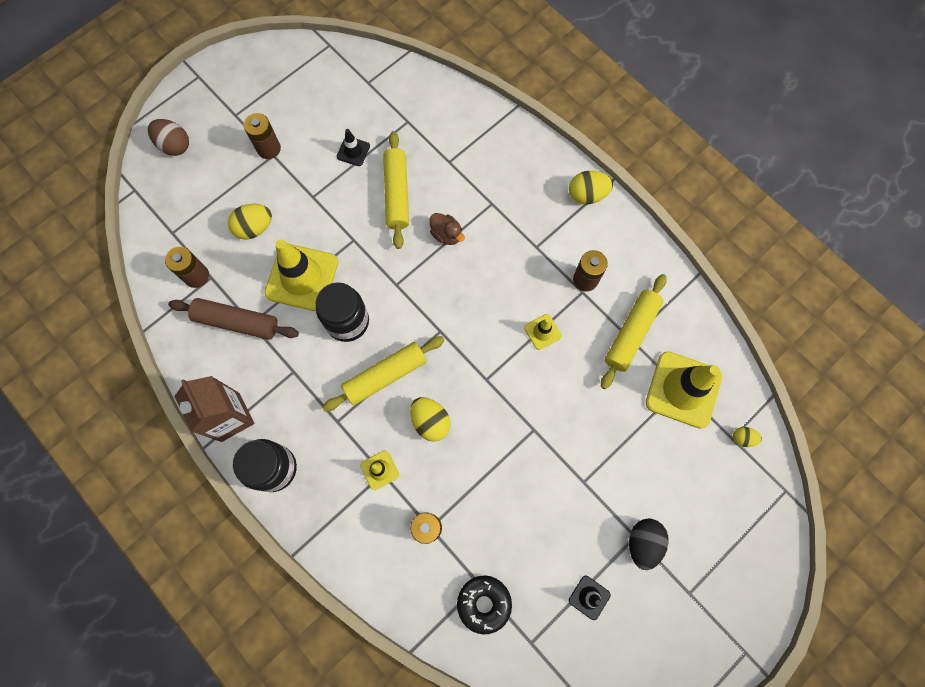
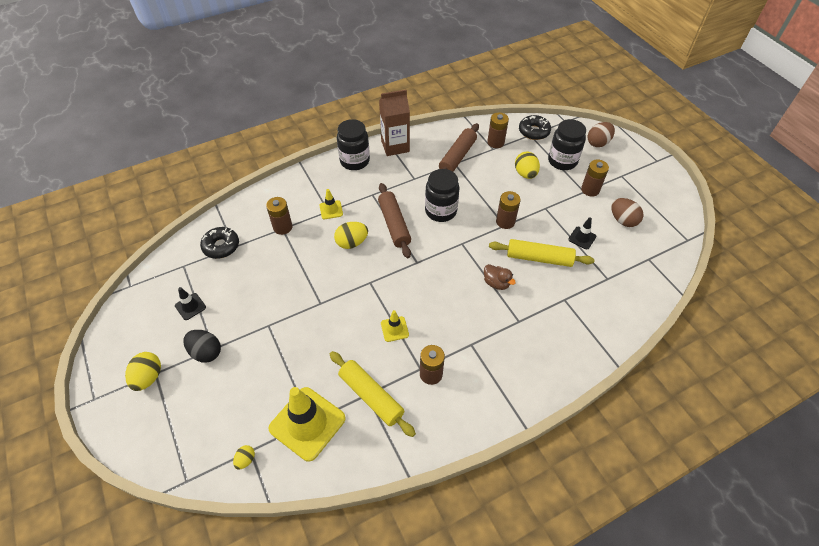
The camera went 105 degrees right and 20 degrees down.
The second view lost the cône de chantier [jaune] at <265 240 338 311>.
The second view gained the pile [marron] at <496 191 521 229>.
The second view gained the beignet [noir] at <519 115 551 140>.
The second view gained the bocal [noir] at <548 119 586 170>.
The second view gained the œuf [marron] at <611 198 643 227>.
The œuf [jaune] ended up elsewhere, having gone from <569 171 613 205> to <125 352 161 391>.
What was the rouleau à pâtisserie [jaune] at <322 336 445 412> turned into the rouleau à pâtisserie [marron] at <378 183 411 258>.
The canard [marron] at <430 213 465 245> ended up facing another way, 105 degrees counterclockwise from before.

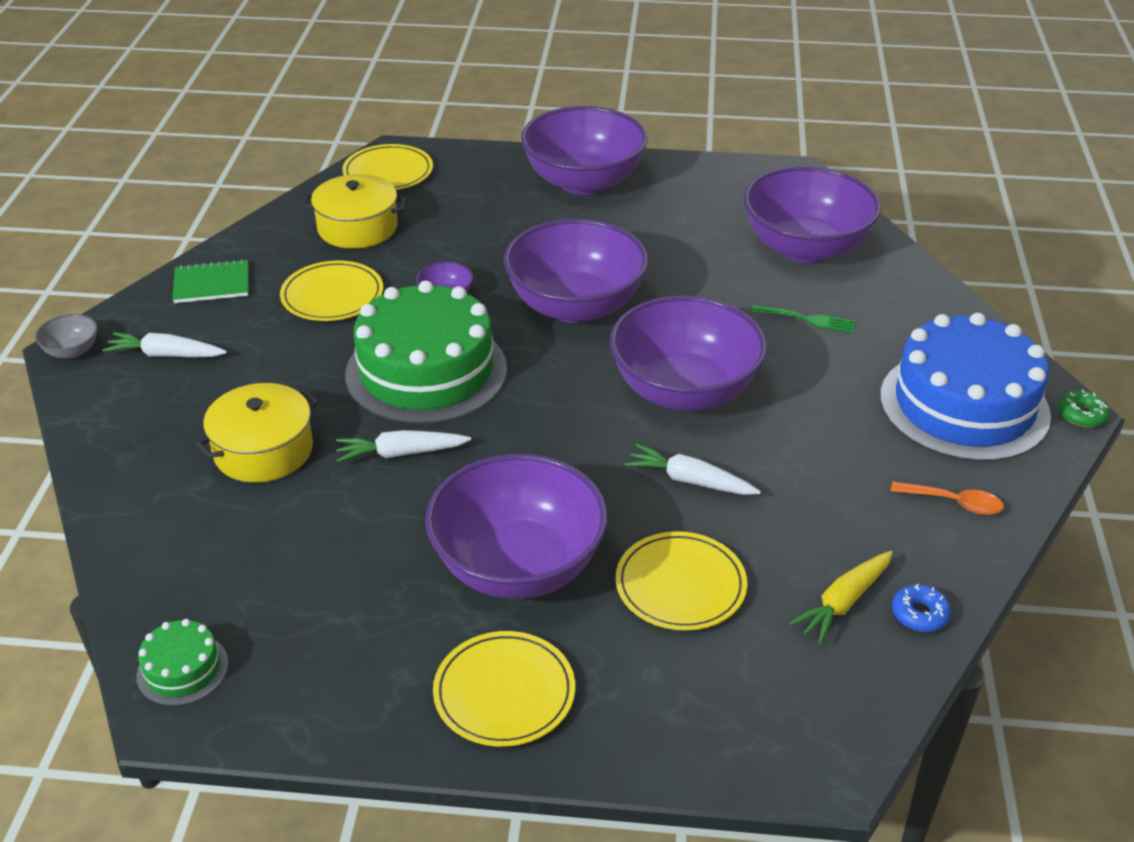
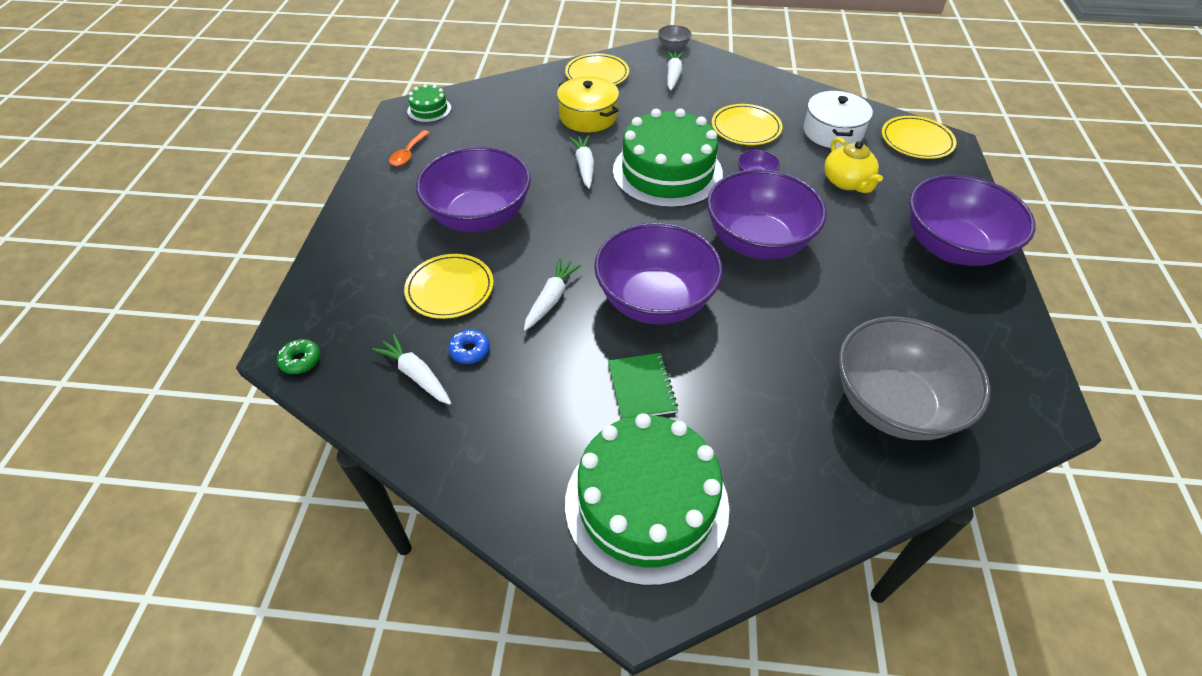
The camera went 90 degrees right and 10 degrees up.
The second view lost the fourchette [vert] at <751 305 855 333>.
The second view gained the théière [jaune] at <824 137 883 193>.
The carnet [vert] ended up elsewhere, having gone from <173 259 248 303> to <608 353 678 419>.
The assiette [jaune] ended up elsewhere, having gone from <433 631 575 747> to <565 53 629 85>.
The cuillère [orange] ended up elsewhere, having gone from <891 482 1004 515> to <389 130 430 166>.
The beignet [bleu] ended up elsewhere, having gone from <892 584 951 632> to <448 330 490 364>.
The beignet [vert] ended up elsewhere, having gone from <1058 389 1110 427> to <277 339 320 374>.
What was the marmite [jaune] at <302 174 407 249> turned into the marmite [blanc] at <804 91 873 149>.
What was the bol [violet] at <743 166 881 263> turned into the bol [gris] at <839 317 991 440>.
What was the carotte [jaune] at <789 551 893 644> turned into the carotte [blanc] at <372 334 451 405>.
What was the gâteau [bleu] at <880 313 1051 462> turned into the gâteau [vert] at <565 413 729 586>.

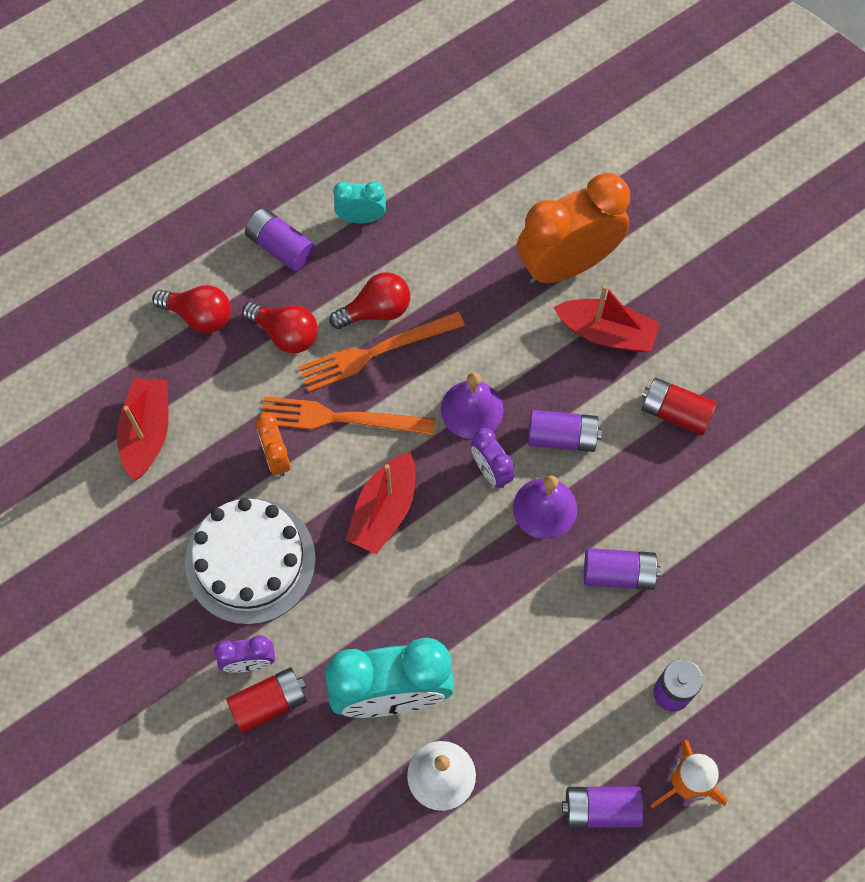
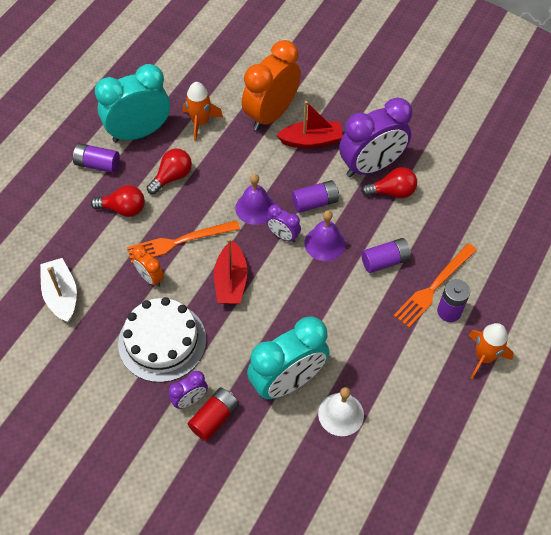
The camera went 25 degrees left and 10 degrees down.
The second view lost the pile [violet] at <562 786 643 828>.
The second view gained the fusée [orange] at <183 82 223 141>.
The ampoule [rouge] ended up elsewhere, having gone from <152 285 231 333> to <361 167 417 198>.
The fourchette [orange] ended up elsewhere, having gone from <298 311 465 392> to <394 243 477 328>.
Where the pile [rouge] stood at <641 377 717 435>, the réveil [violet] came to stand at <339 98 412 177>.
What was the bateau [rouge] at <117 378 169 481> turned into the bateau [blanc] at <40 258 77 322>.
The size of the réveil [turquoise] at <333 181 386 223> changed by a factor of 2.11.

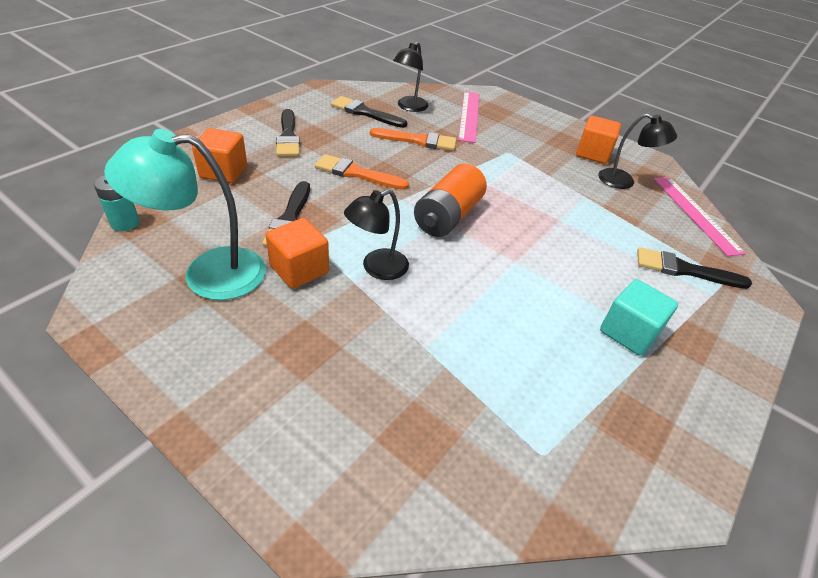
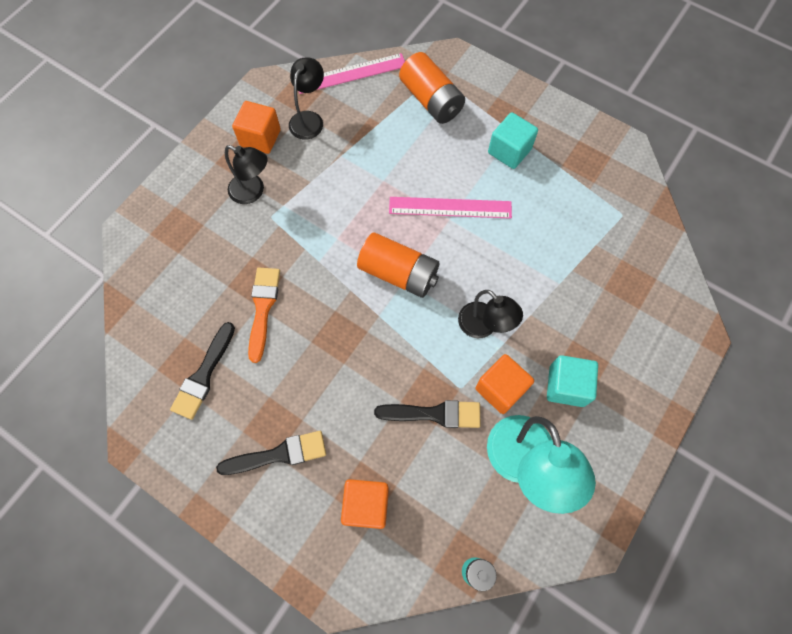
The camera went 90 degrees left and 25 degrees up.
The second view lost the pinceau [orange] at <315 154 409 190>.
The second view gained the cube [turquoise] at <547 355 598 407>.
The lampe [noir] ended up elsewhere, having gone from <393 42 428 112> to <225 145 267 204>.
The règle [rose] ended up elsewhere, having gone from <458 92 479 143> to <389 197 512 219>.
Where the pinceau [noir] stood at <637 247 752 289>, the pile [orange] came to stand at <399 52 465 124>.

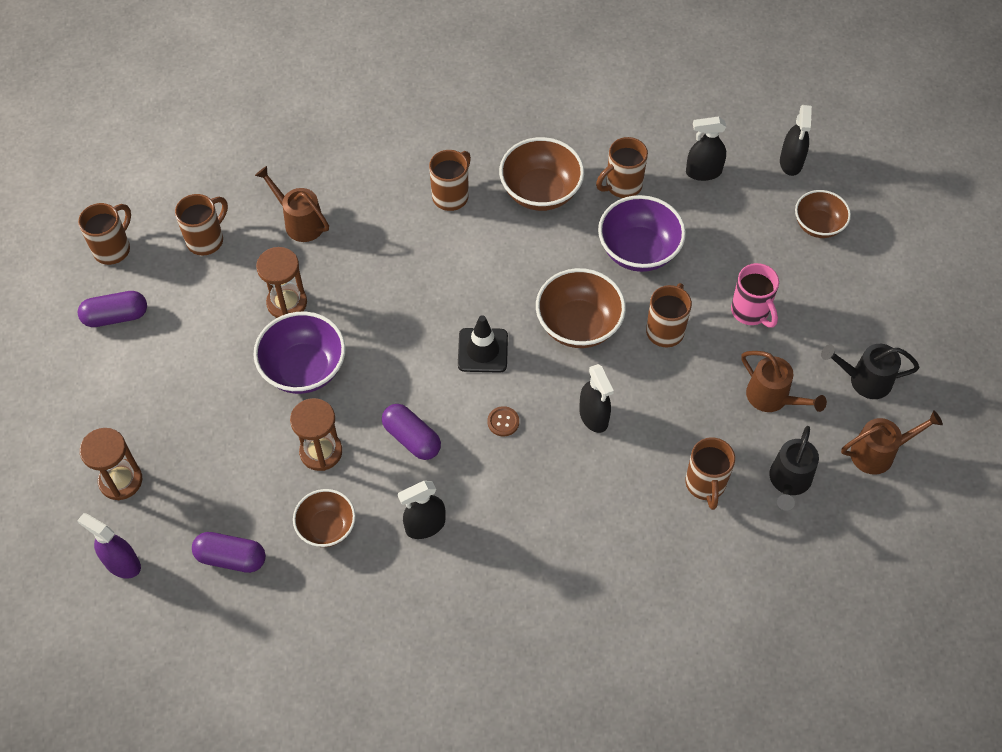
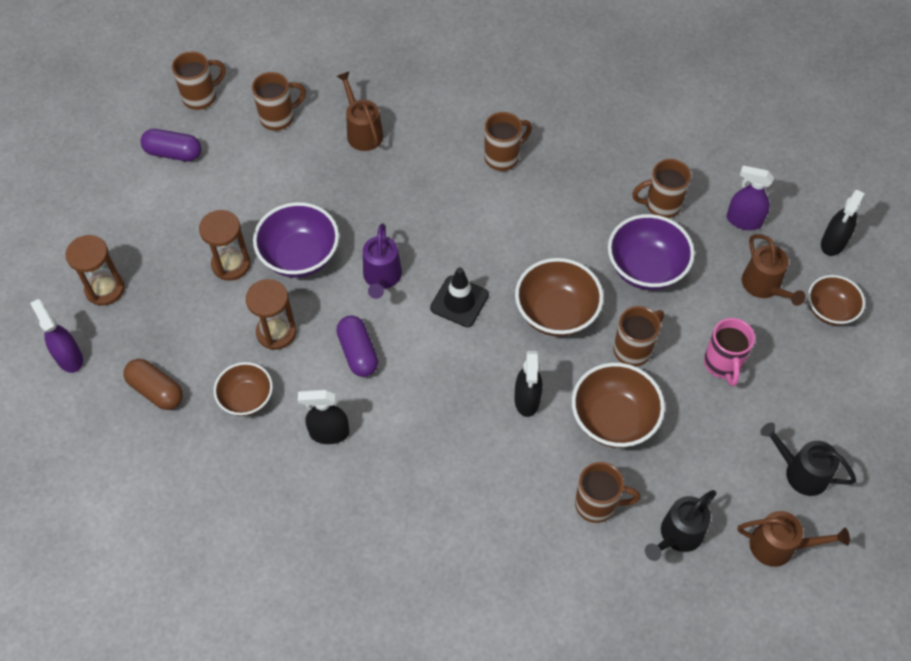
The camera went 25 degrees right and 0 degrees up.
The second view lost the bouton [marron] at <487 406 519 437>.
The second view gained the arrosoir [violet] at <363 224 402 299>.
The sablier [marron] ended up elsewhere, having gone from <256 247 307 318> to <199 210 251 281>.
The bol [marron] ended up elsewhere, having gone from <499 137 584 211> to <572 363 665 448>.
The arrosoir [marron] ended up elsewhere, having gone from <741 351 827 412> to <742 234 806 306>.
What was the gélule [violet] at <192 532 266 573> turned into the gélule [marron] at <123 359 183 410>.
What was the vaporisateur [noir] at <686 117 726 181> turned into the vaporisateur [violet] at <727 165 774 230>.
The tasse [marron] at <685 437 735 510> ended up facing another way, 105 degrees counterclockwise from before.

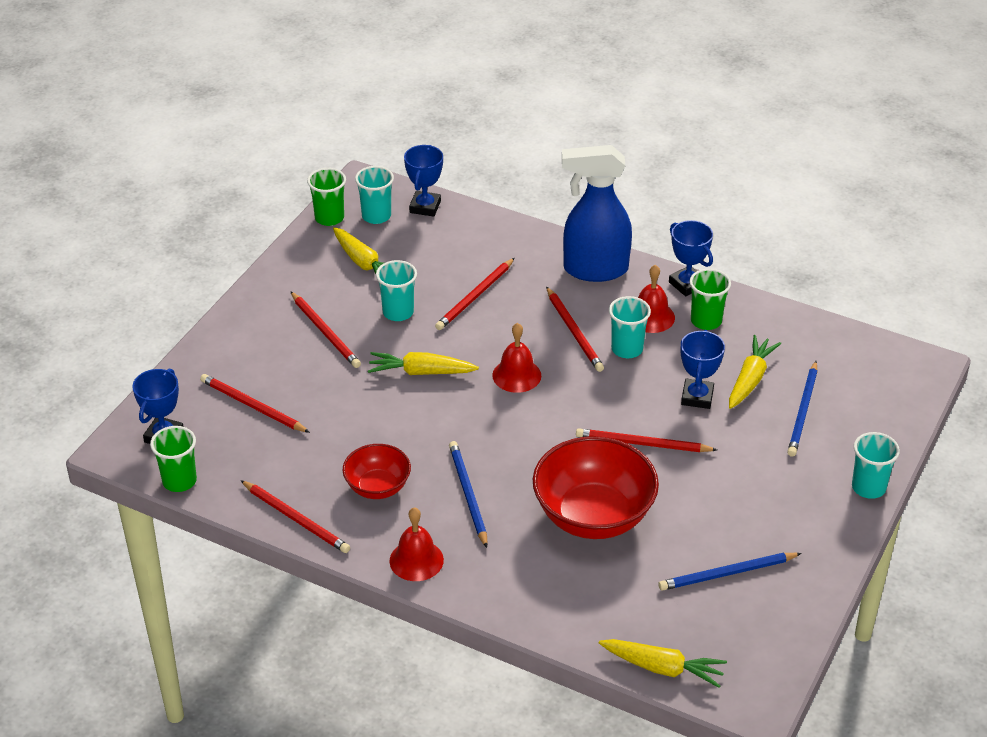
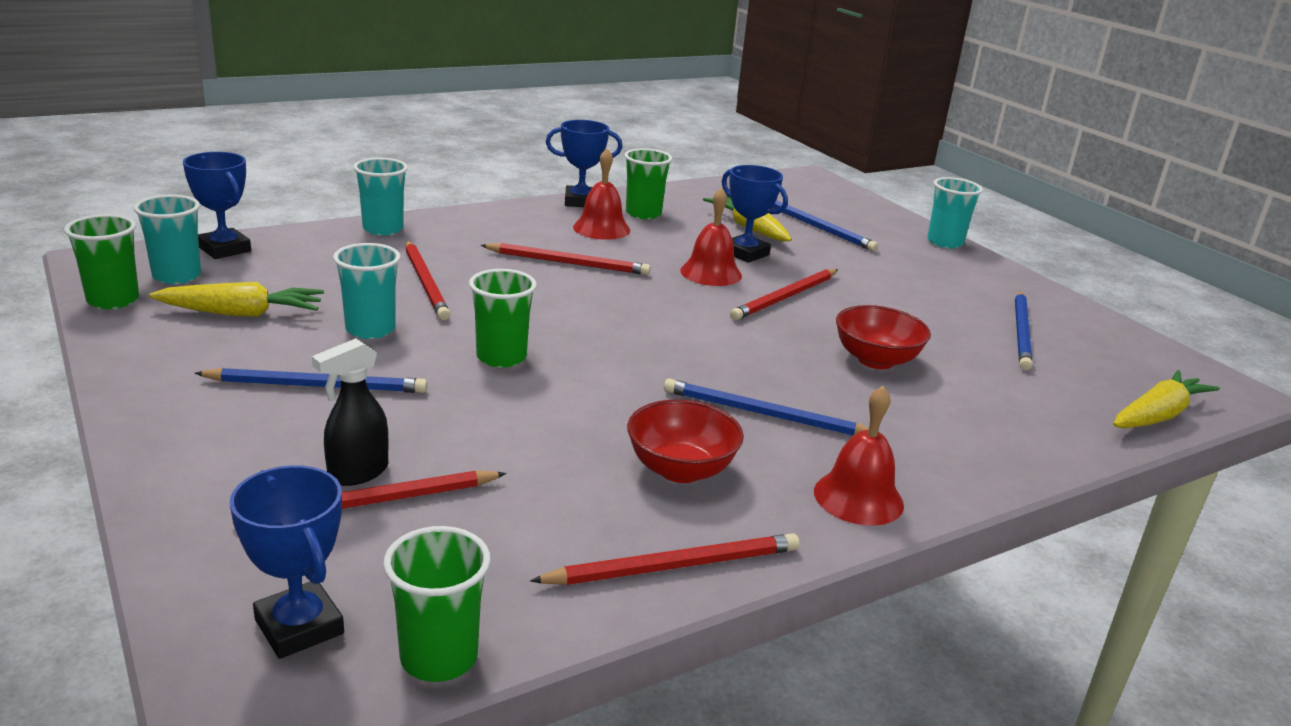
The camera went 60 degrees left and 15 degrees down.
The second view lost the vaporisateur [bleu] at <562 145 632 282>.
The second view gained the vaporisateur [noir] at <312 338 388 486>.
The cloche [rouge] ended up elsewhere, having gone from <492 323 541 393> to <680 188 742 286>.
The gobelet [turquoise] ended up elsewhere, having gone from <609 296 651 358> to <353 158 408 236>.
Where the carotte [jaune] stood at <368 352 479 375>, the gobelet [vert] came to stand at <469 269 537 368>.
What was the crayon [rouge] at <290 291 361 368> turned into the crayon [bleu] at <194 368 428 393>.
The size of the bol [rouge] at <533 436 659 539> changed by a factor of 0.56.

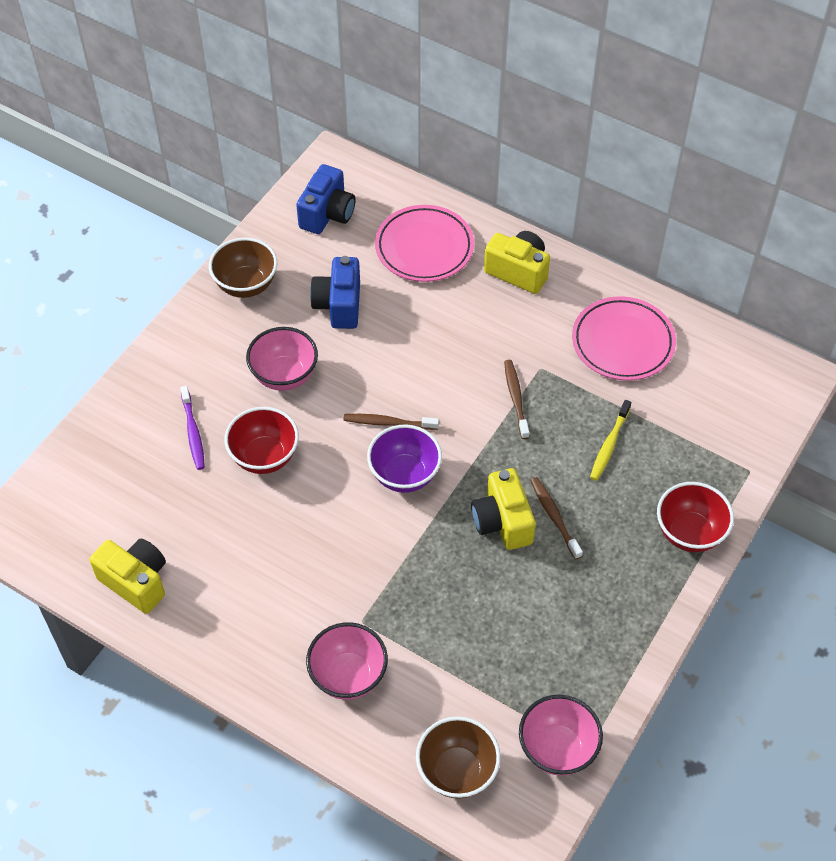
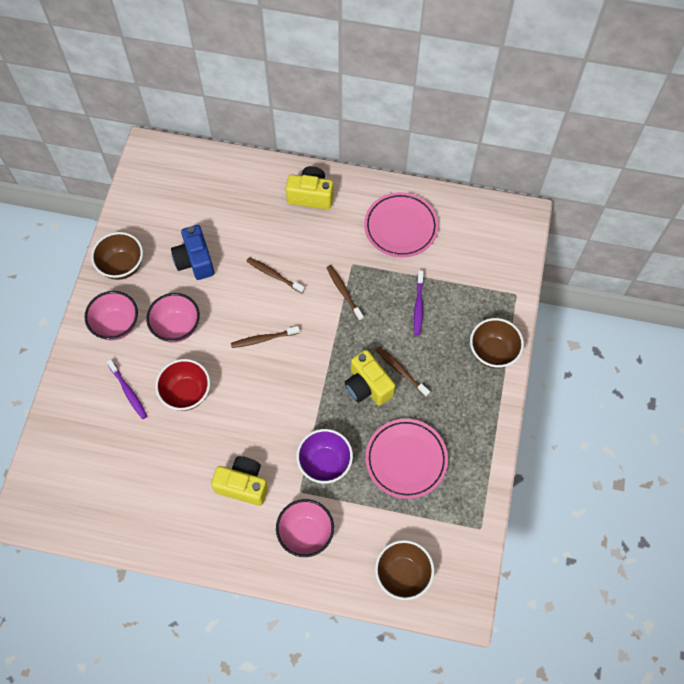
The camera went 20 degrees left and 10 degrees up.
The second view lost the appareil photo [bleu] at <296 164 356 234>.
The second view gained the brosse à dents [marron] at <246 257 305 294>.
The appareil photo [jaune] ended up elsewhere, having gone from <90 539 166 614> to <211 456 268 506>.
The bol [violet] ended up elsewhere, having gone from <367 424 442 493> to <296 429 353 484>.
The assiette [rose] ended up elsewhere, having gone from <375 205 474 282> to <365 419 448 499>.
The bol [rose] ended up elsewhere, having gone from <519 695 603 776> to <85 291 138 340>.
What was the brosse à dents [jaune] at <590 400 631 481> turned into the brosse à dents [violet] at <414 270 424 335>.
What was the bol [rouge] at <657 482 734 552> turned into the bol [marron] at <470 318 524 368>.

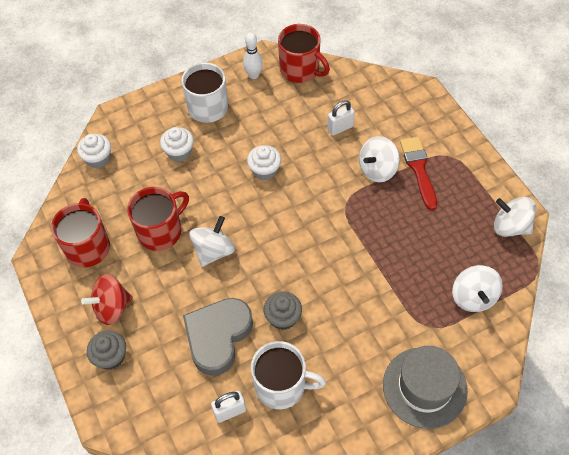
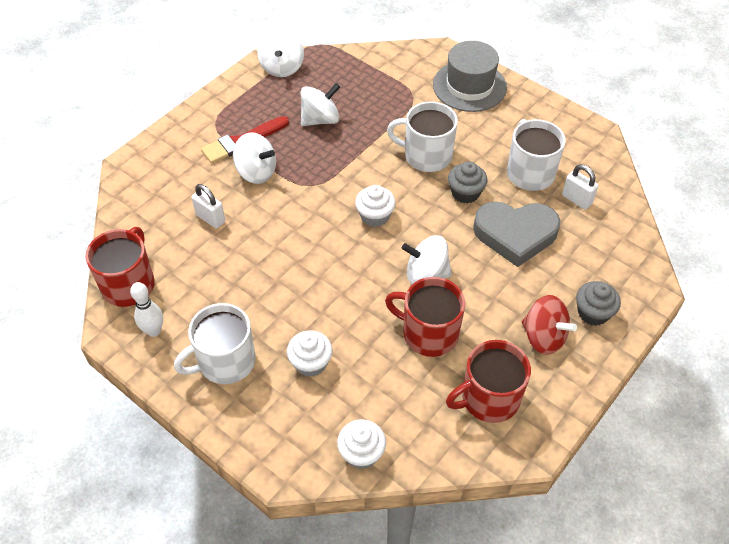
The camera went 115 degrees left and 5 degrees down.
The second view gained the tasse [blanc] at <387 101 458 172>.
The muffin [blanc] ended up elsewhere, having gone from <247 145 281 180> to <355 185 395 227>.
The toupie [blanc] ended up elsewhere, having gone from <452 265 503 312> to <301 83 340 126>.

